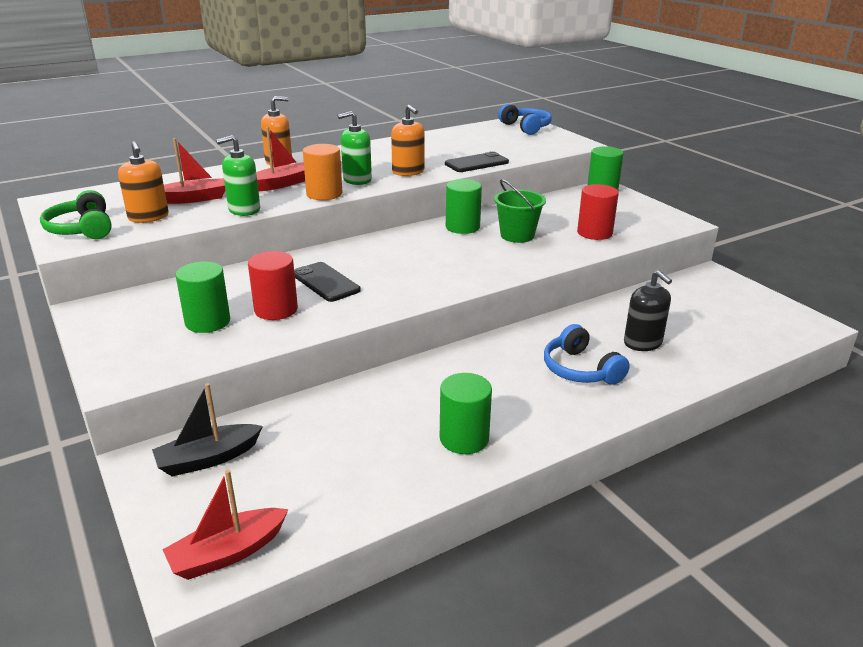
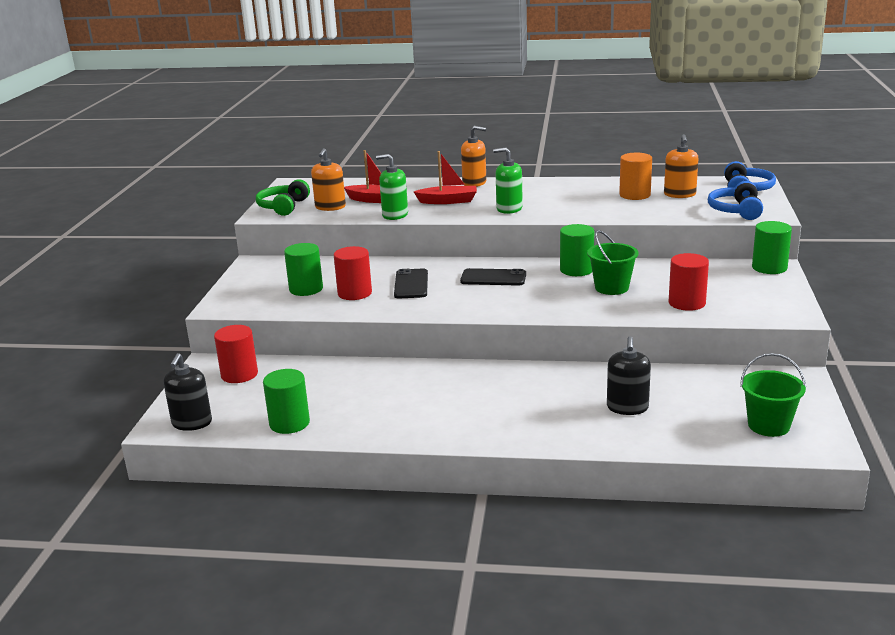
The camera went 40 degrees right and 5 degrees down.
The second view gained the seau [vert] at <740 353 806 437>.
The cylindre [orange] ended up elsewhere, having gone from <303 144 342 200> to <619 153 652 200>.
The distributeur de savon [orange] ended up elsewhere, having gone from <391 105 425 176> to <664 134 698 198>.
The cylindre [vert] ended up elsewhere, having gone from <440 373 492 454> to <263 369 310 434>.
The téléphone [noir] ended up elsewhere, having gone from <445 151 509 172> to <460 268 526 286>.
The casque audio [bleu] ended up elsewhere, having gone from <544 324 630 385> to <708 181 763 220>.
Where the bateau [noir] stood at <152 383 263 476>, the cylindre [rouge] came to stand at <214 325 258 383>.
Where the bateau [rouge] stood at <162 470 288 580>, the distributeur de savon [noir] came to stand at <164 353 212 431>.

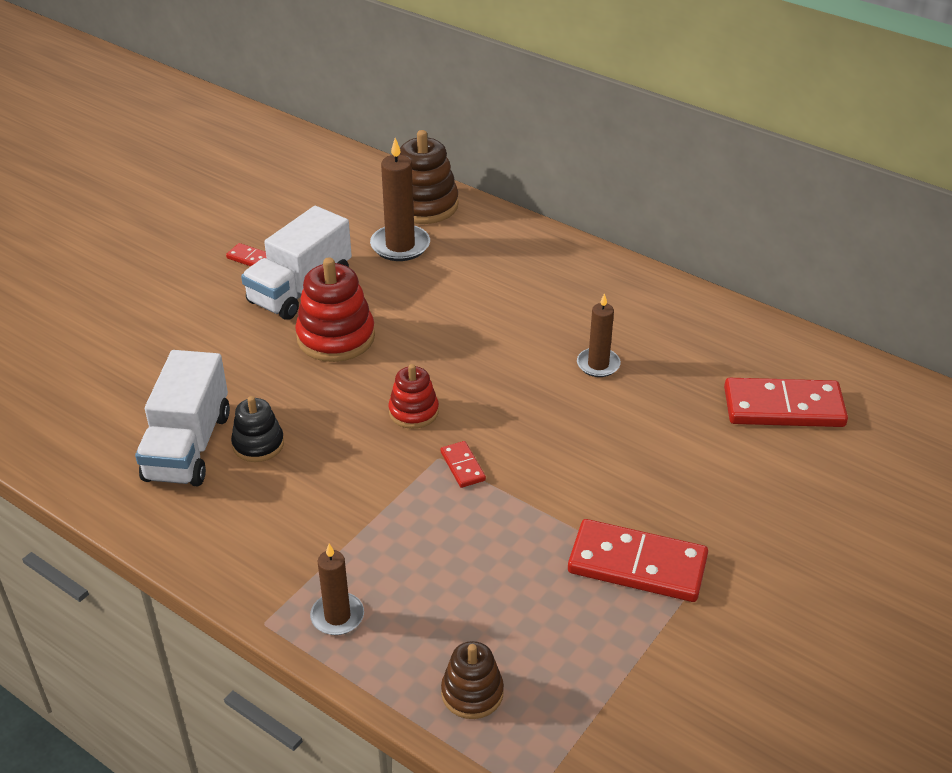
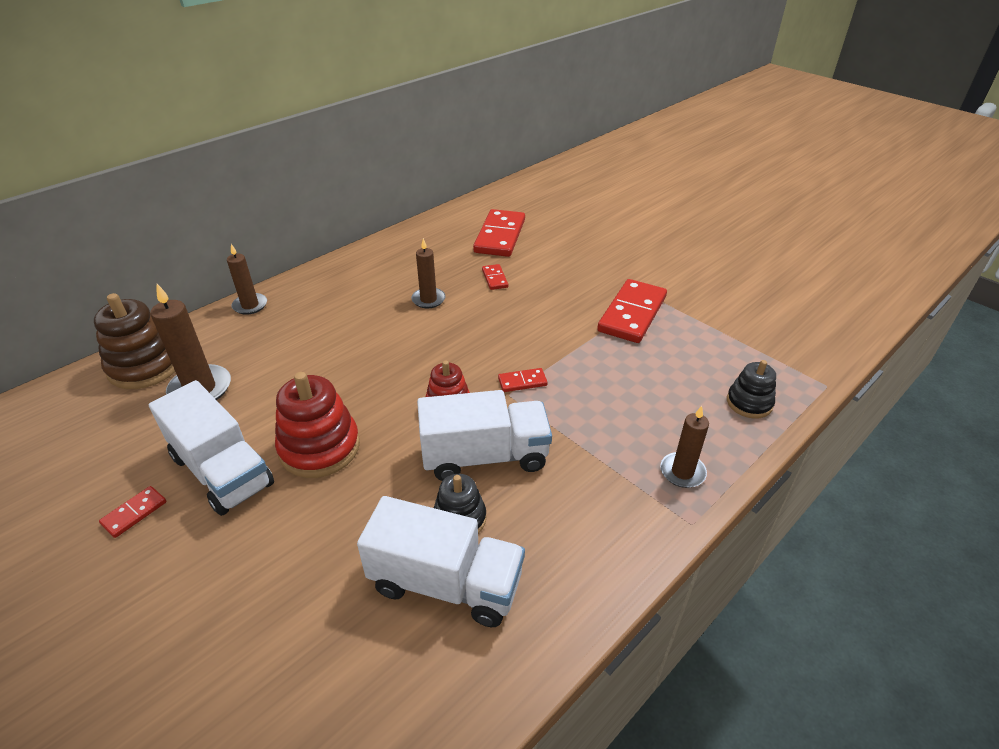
The camera went 80 degrees left and 0 degrees up.
The second view gained the bougie [marron] at <227 244 267 315>.
The second view gained the camion [blanc] at <417 390 552 481>.
The second view gained the domino [rouge] at <482 264 508 290>.
What was the jouet à empiler [marron] at <441 641 504 719> turned into the jouet à empiler [noir] at <727 360 776 419>.

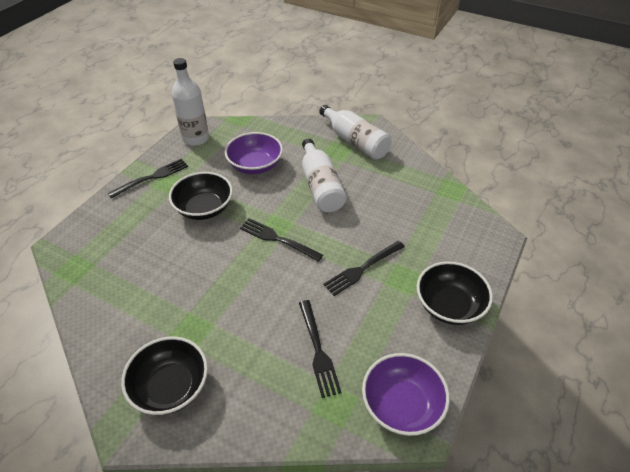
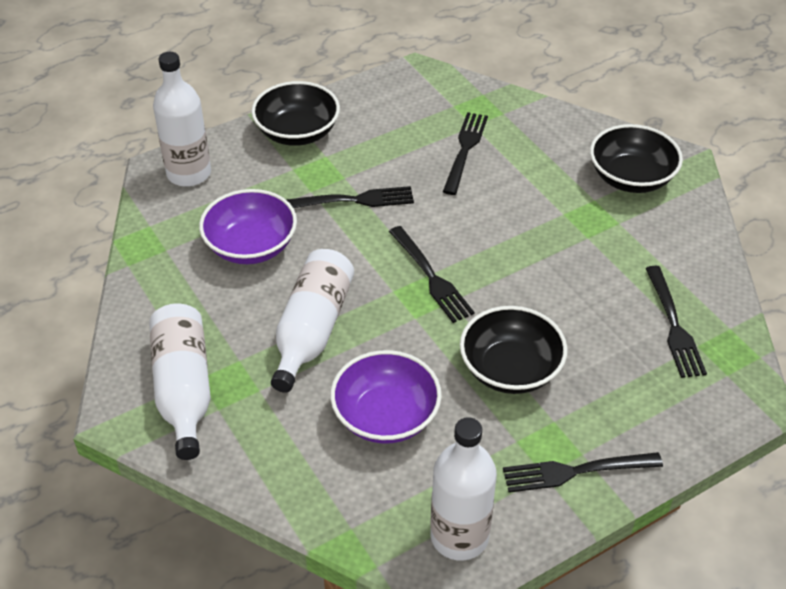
The camera went 150 degrees left and 0 degrees up.
The second view gained the bouteille [blanc] at <153 52 211 187>.
The second view gained the fourchette [noir] at <646 266 707 378>.
The bol [violet] ended up elsewhere, having gone from <362 353 450 436> to <199 189 297 264>.

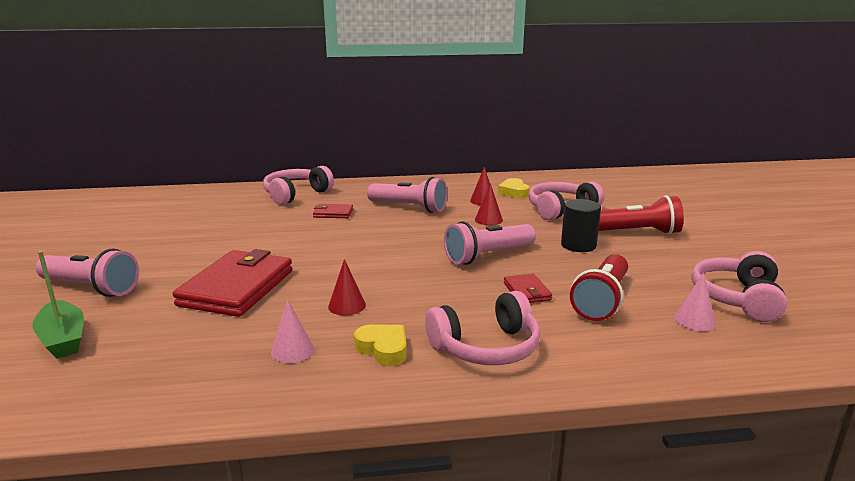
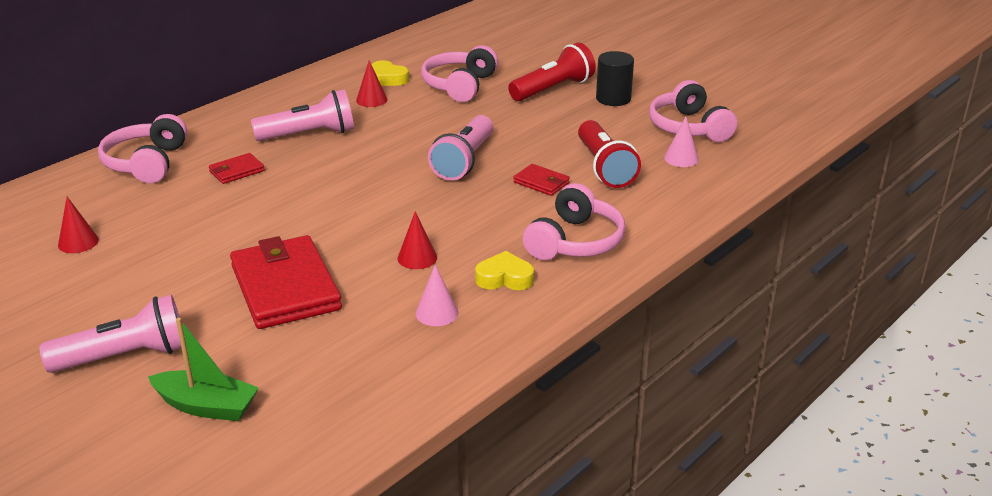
The camera went 40 degrees left and 10 degrees up.
The cône [rouge] ended up elsewhere, having gone from <475 183 503 225> to <58 197 99 253>.
The cylindre [noir] ended up elsewhere, having gone from <561 199 601 252> to <596 51 634 106>.

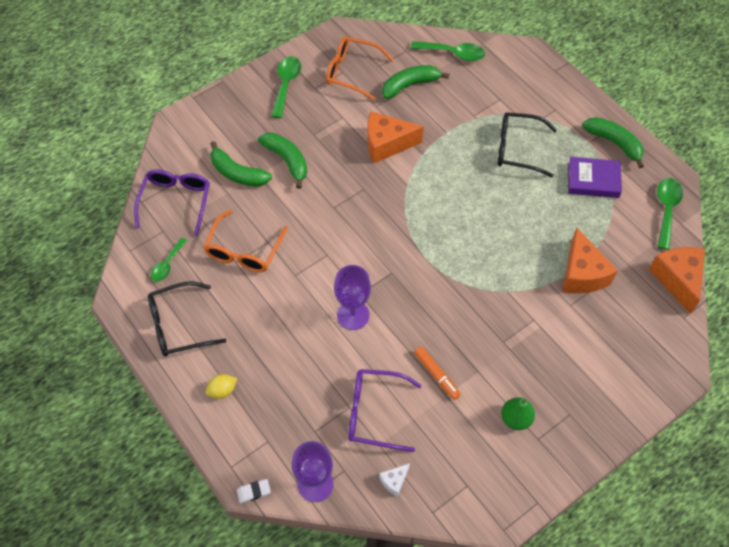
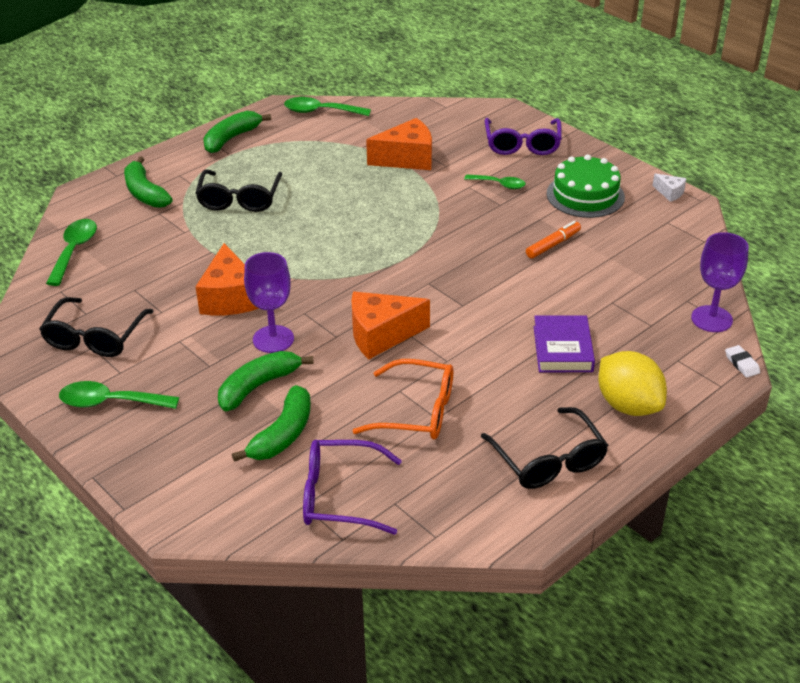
The camera went 95 degrees left and 20 degrees down.
The cuillère [vert] ended up elsewhere, having gone from <151 237 187 282> to <464 174 526 189>.
The verre à pied [violet] ended up elsewhere, having gone from <334 265 371 330> to <244 252 294 353>.
The lunettes [violet] ended up elsewhere, having gone from <348 369 422 452> to <485 118 562 155>.
The fromage [blanc] ended up elsewhere, having gone from <379 463 410 497> to <653 173 687 202>.
The banane [vert] ended up elsewhere, having gone from <382 65 449 99> to <124 156 173 208>.
The livre [violet] ended up elsewhere, having gone from <568 157 622 198> to <534 315 595 372>.
The fromage [orange] ended up elsewhere, having gone from <649 247 705 314> to <351 291 430 359>.
Where the poire [vert] stood at <501 397 535 430>, the gâteau [vert] came to stand at <547 154 625 218>.
What was the lunettes [orange] at <326 36 394 101> turned into the lunettes [noir] at <39 297 154 357>.
The size of the citron [jaune] at <206 374 237 399> changed by a factor of 2.00.

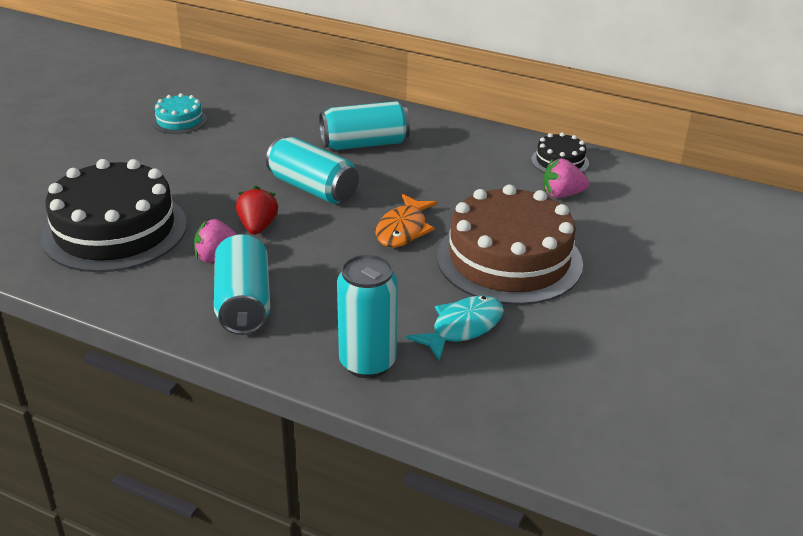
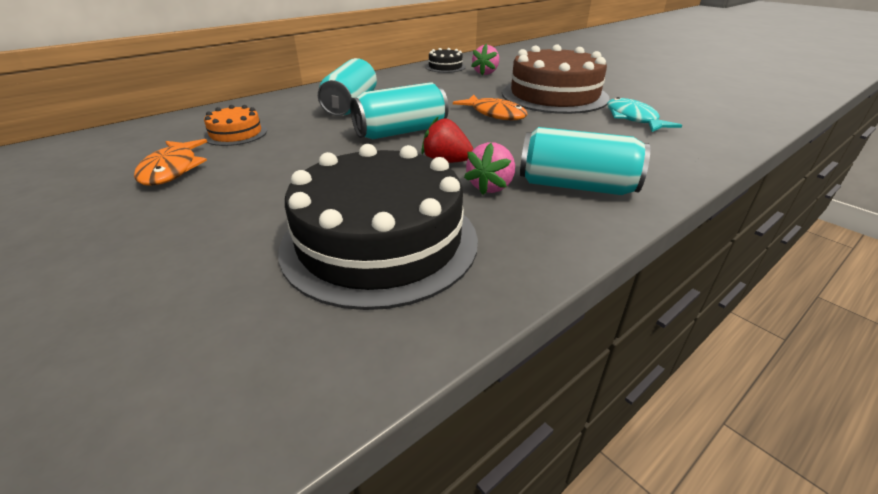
The camera went 65 degrees left and 0 degrees up.
The second view lost the canette [turquoise] at <337 254 398 378>.
The second view gained the gâteau [orange] at <204 105 267 146>.
Where the gâteau [turquoise] stood at <152 93 207 134>, the poisson [orange] came to stand at <134 139 207 186>.

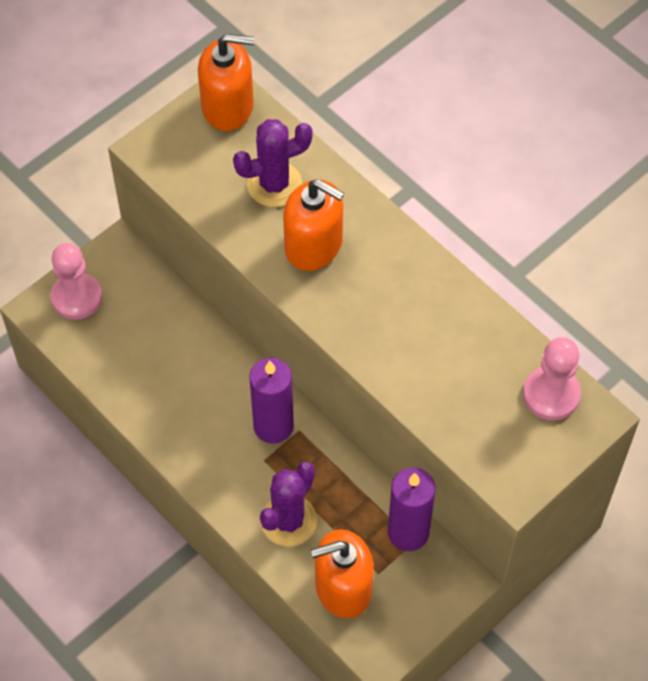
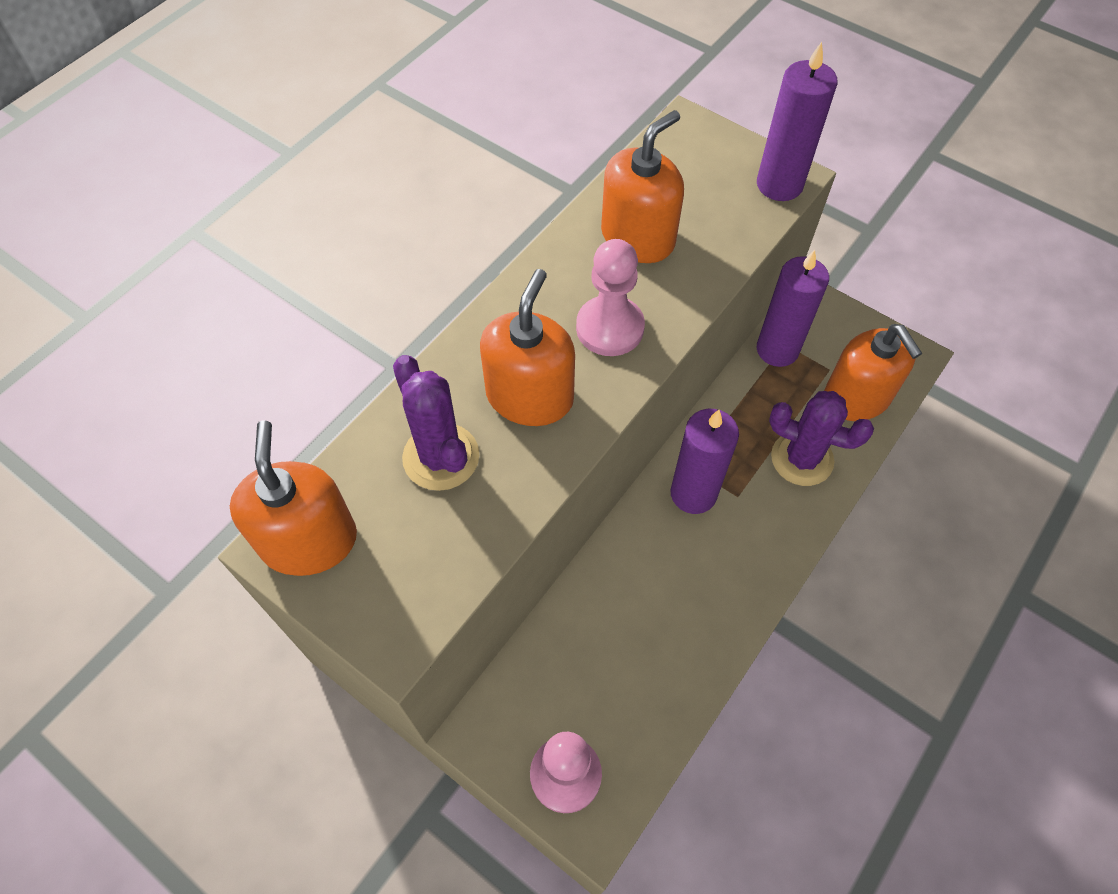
The camera went 100 degrees left and 0 degrees up.
The second view gained the distributeur de savon [orange] at <601 110 684 263>.
The second view gained the bougie [violet] at <757 42 838 201>.
The pion [rose] ended up elsewhere, having gone from <523 337 581 420> to <576 239 645 356>.

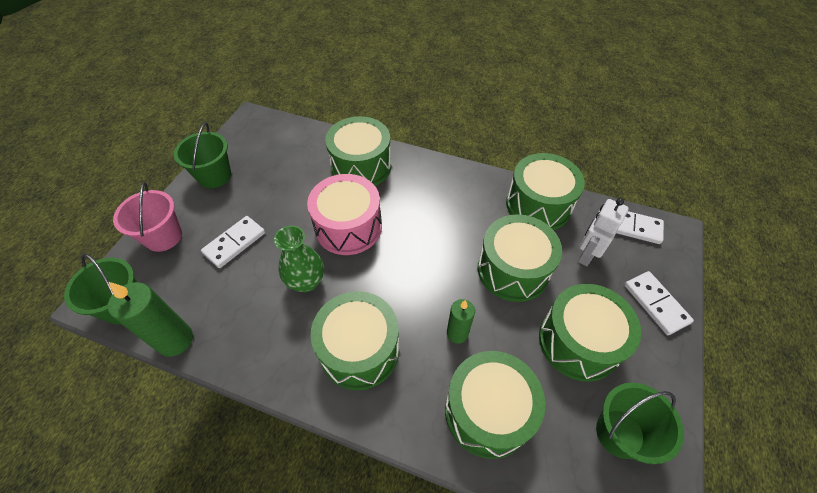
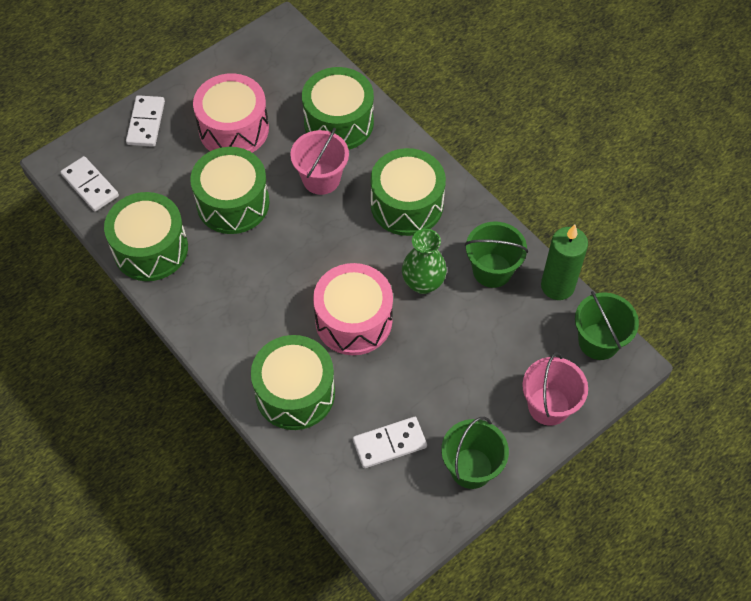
The camera went 150 degrees left and 5 degrees up.
The second view lost the robot [blanc] at <578 198 629 266>.
The domino [blanc] ended up elsewhere, having gone from <201 216 265 268> to <353 417 427 468>.
The seau [vert] ended up elsewhere, having gone from <596 383 684 464> to <465 222 528 288>.
Where the bougie [vert] stood at <447 299 475 344>, the seau [rose] came to stand at <290 127 349 195>.
What was the tambour [vert] at <539 284 641 381> turned into the tambour [rose] at <193 73 269 152>.

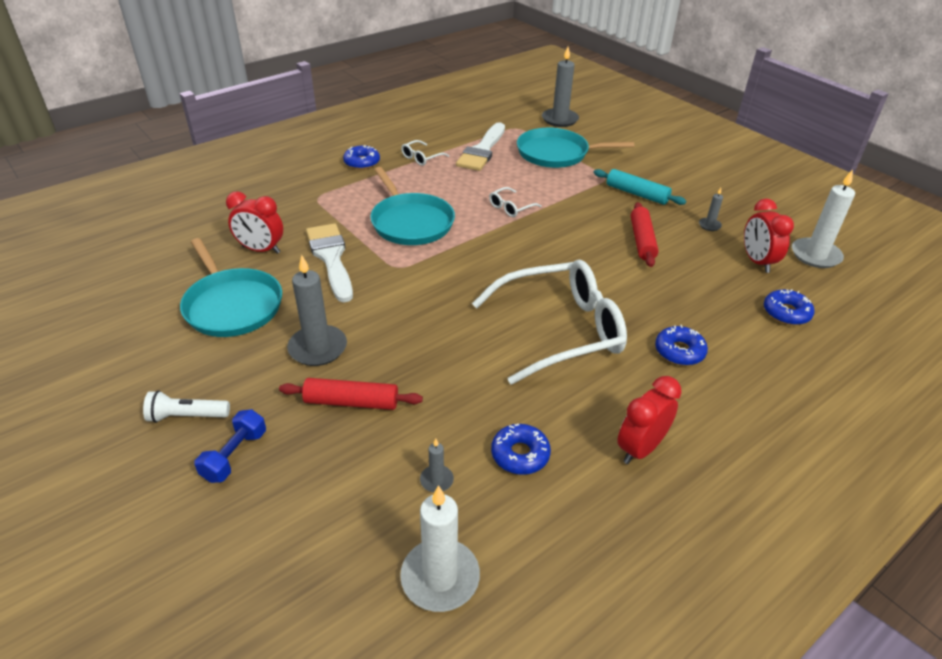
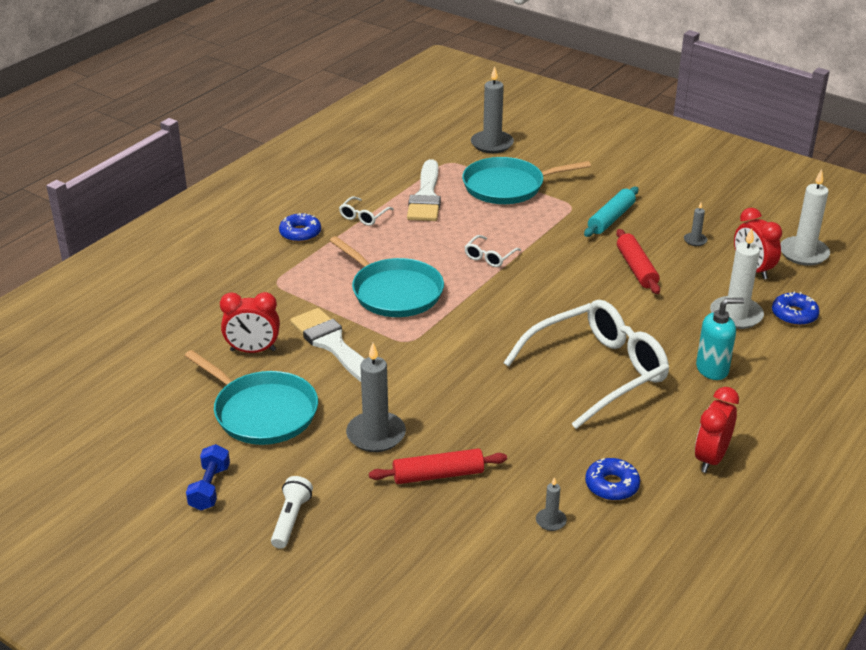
The camera went 15 degrees left and 5 degrees down.
The haltère [bleu] ended up elsewhere, having gone from <194 409 266 483> to <186 444 230 511>.
The bougie [blanc] ended up elsewhere, having gone from <400 485 480 612> to <710 228 764 329>.
Where the beignet [bleu] stood at <655 325 708 365>, the distributeur de savon [turquoise] came to stand at <696 298 744 380>.
The lampe de poche [blanc] at <143 390 230 423> ended up facing another way, 120 degrees clockwise from before.
The rouleau à pâtisserie [turquoise] at <594 169 686 205> ended up facing another way, 75 degrees counterclockwise from before.

